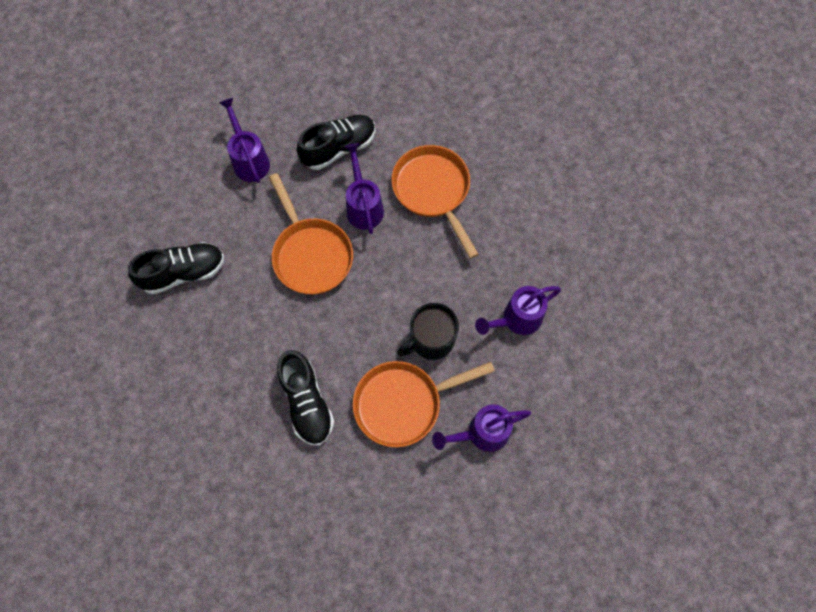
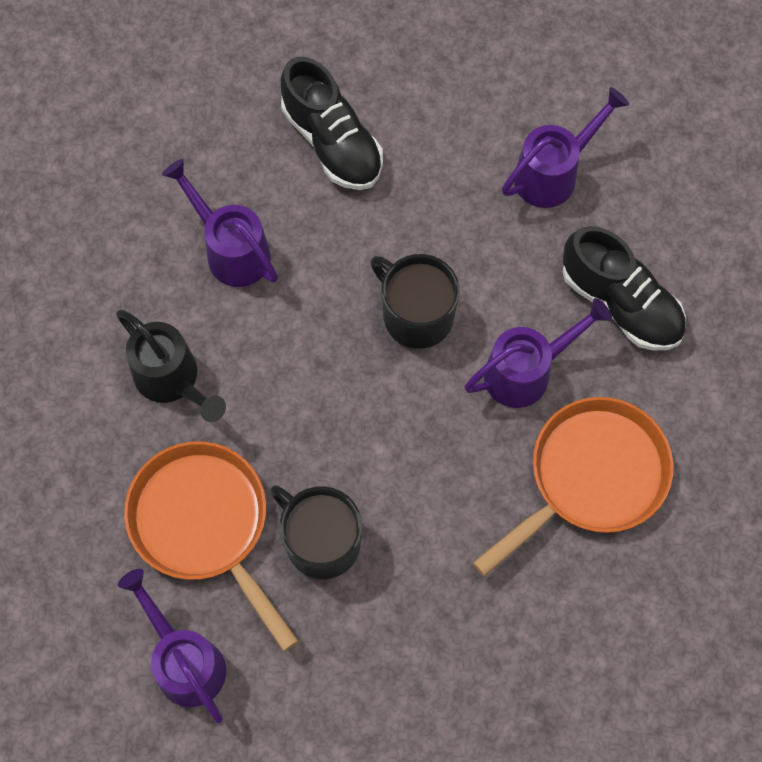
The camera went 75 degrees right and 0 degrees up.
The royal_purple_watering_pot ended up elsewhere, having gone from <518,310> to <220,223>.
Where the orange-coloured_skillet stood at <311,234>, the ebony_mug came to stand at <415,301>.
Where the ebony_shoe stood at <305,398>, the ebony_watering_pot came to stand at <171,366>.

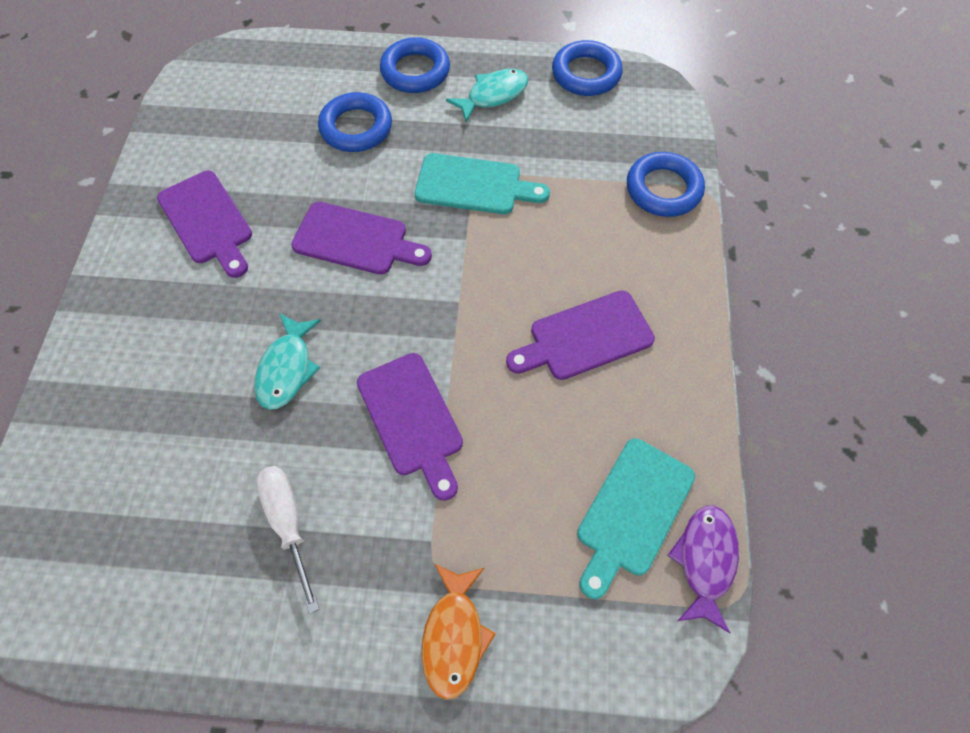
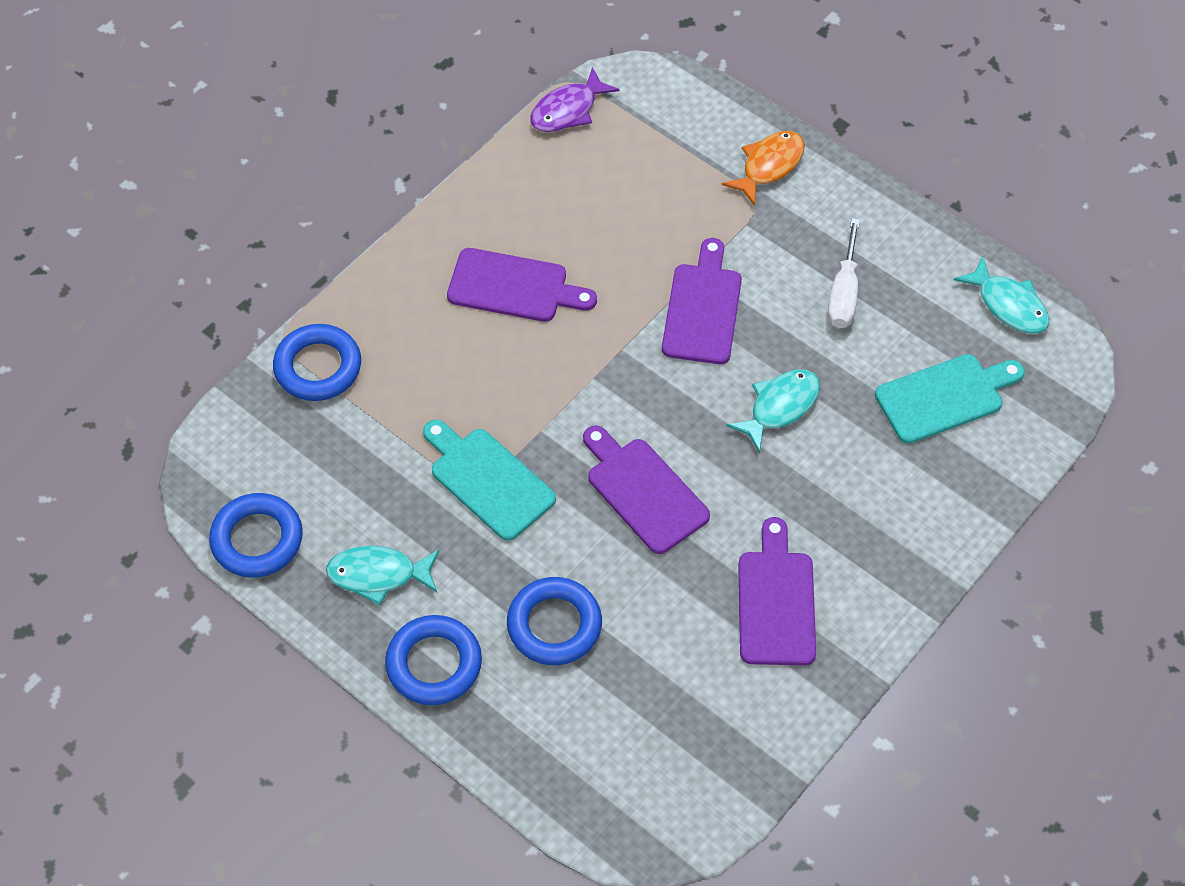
The camera went 145 degrees left and 5 degrees down.
The second view gained the aqua_fish at <1001,295>.
The aqua_bread_board ended up elsewhere, having gone from <636,518> to <950,399>.

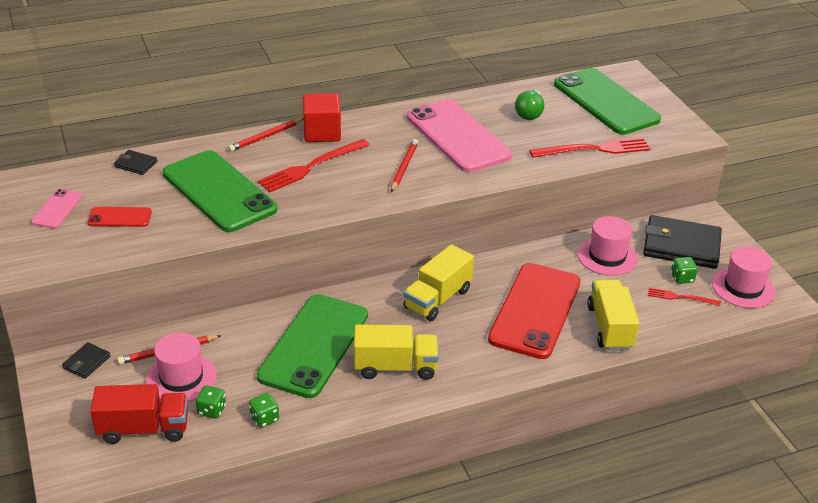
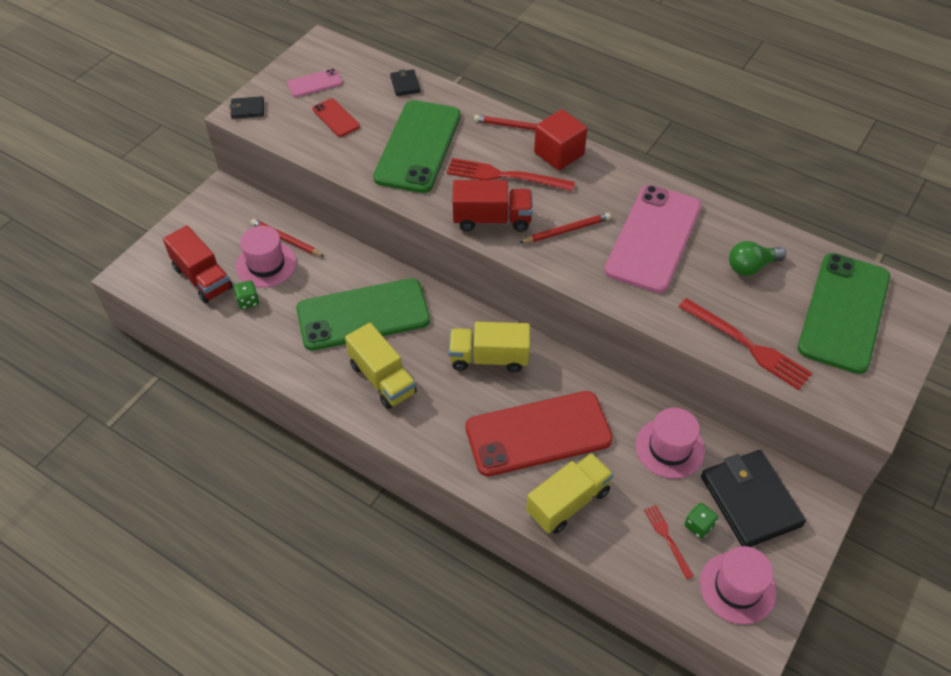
The camera went 55 degrees right and 15 degrees up.
The second view lost the green_die at <264,410>.
The second view gained the scarlet_toy_truck at <493,206>.
The ebony_billfold ended up elsewhere, having gone from <86,360> to <247,107>.

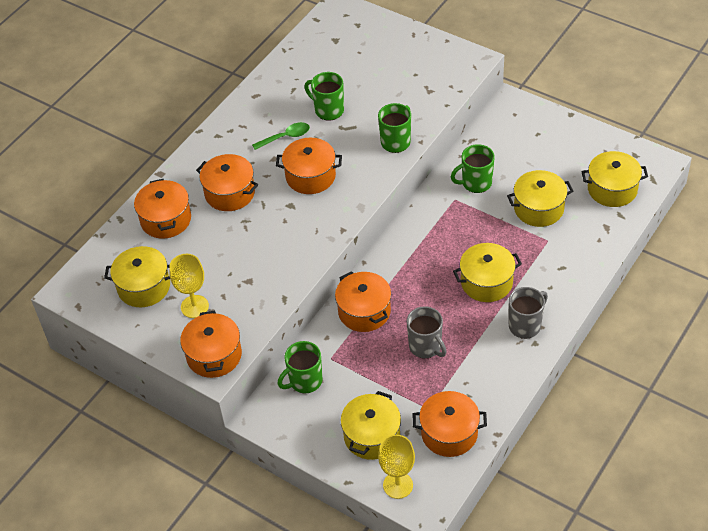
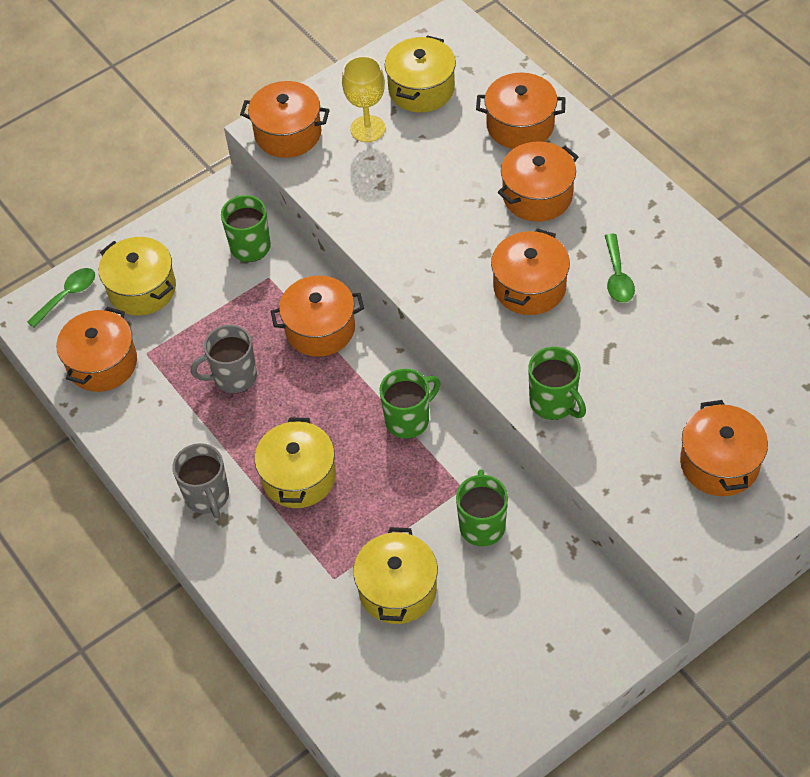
The camera went 110 degrees right and 5 degrees up.
The second view lost the golden_cooking_pot at <614,179>.
The second view gained the orange-coloured_cooking_pot at <724,448>.
The green_mug ended up elsewhere, having gone from <324,96> to <409,404>.
Where the golden_chalice stood at <396,467>, the green_tablespoon came to stand at <61,298>.

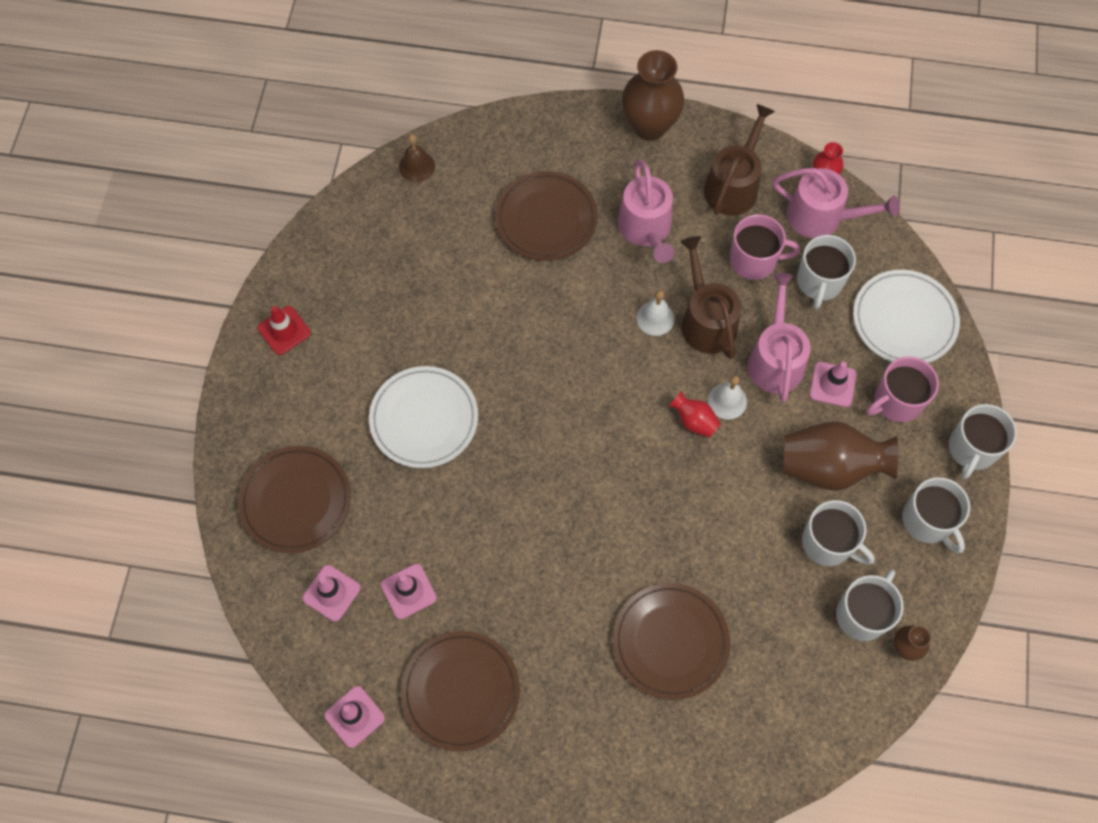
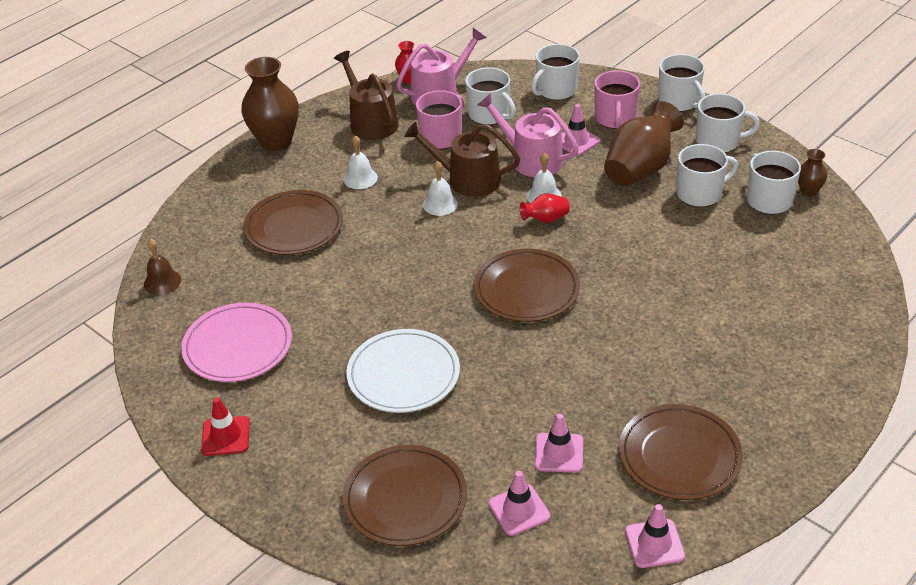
The camera went 55 degrees left and 25 degrees down.
The second view gained the rosy_flat_dish at <236,342>.
The dark_brown_flat_dish ended up elsewhere, having gone from <671,641> to <527,285>.
Where the rosy_watering_pot stood at <646,211>, the pure_white_hand_bell came to stand at <360,162>.
Where the pure_white_flat_dish stood at <906,316>, the pure_white_mug came to stand at <555,72>.

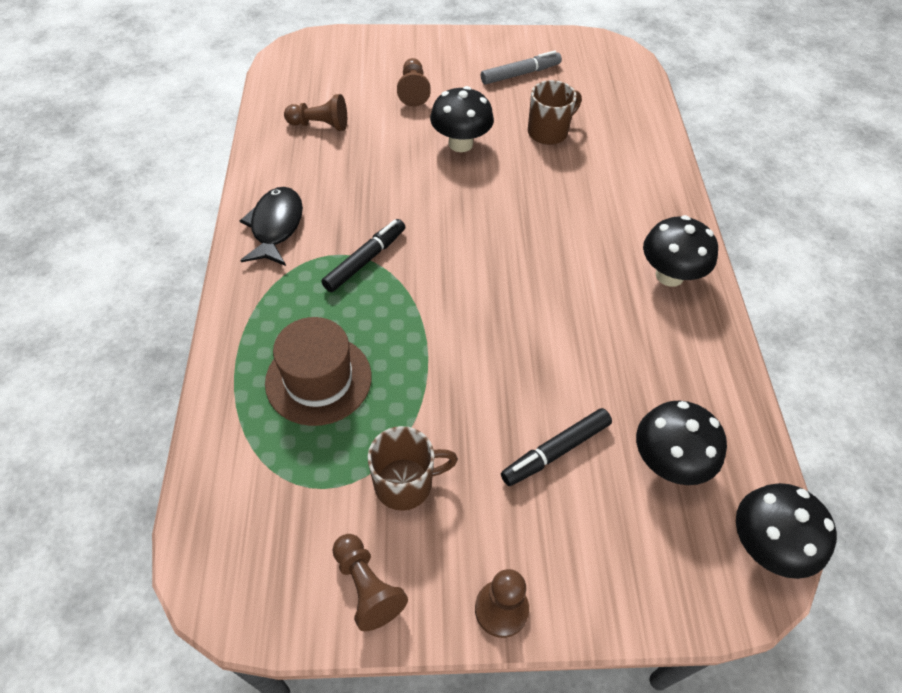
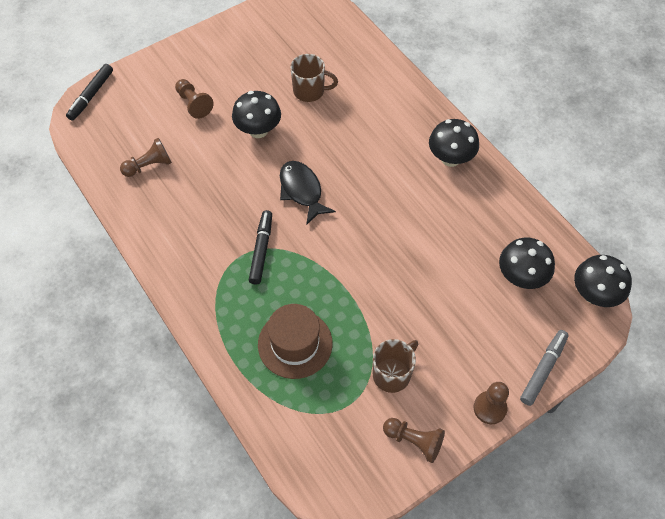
The camera went 30 degrees left and 5 degrees up.
The ebony_fish ended up elsewhere, having gone from <271,226> to <308,193>.
The grey_marker ended up elsewhere, having gone from <521,67> to <544,368>.
The ebony_marker ended up elsewhere, having gone from <556,447> to <89,92>.
The dark_brown_mug at <554,112> ended up facing another way, 75 degrees clockwise from before.

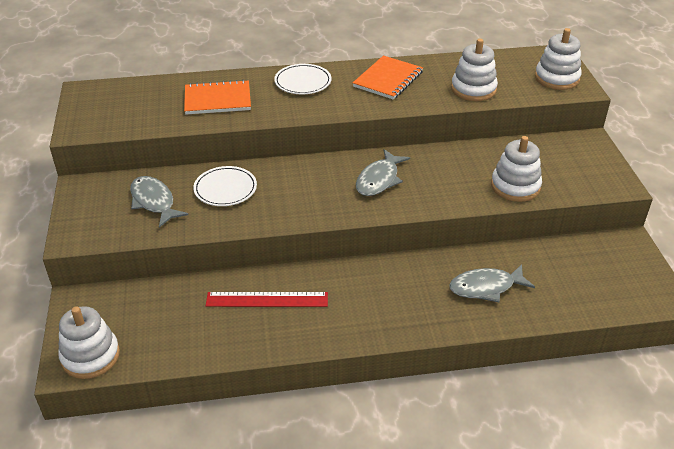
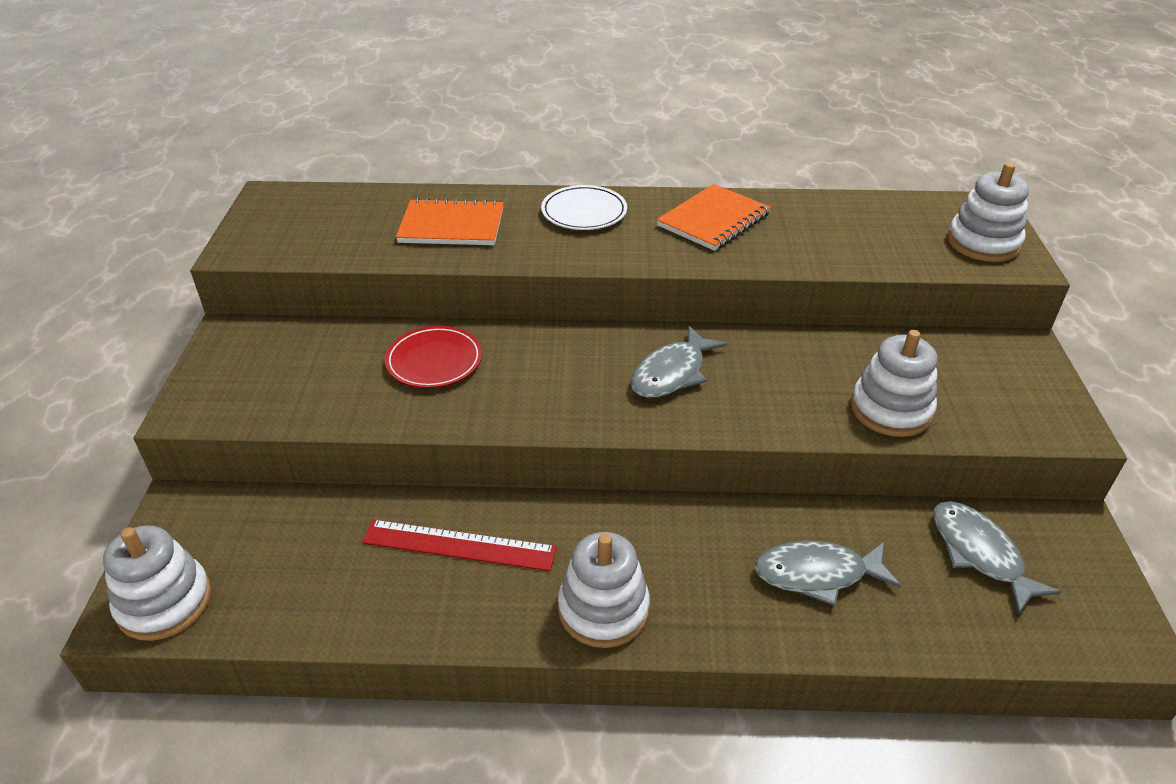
The camera went 10 degrees right and 0 degrees up.
The grey_fish ended up elsewhere, having gone from <159,201> to <997,558>.
The pure_white_ring_stacker ended up elsewhere, having gone from <474,70> to <604,590>.
What was the pure_white_flat_dish at <225,186> turned into the scarlet_flat_dish at <433,357>.

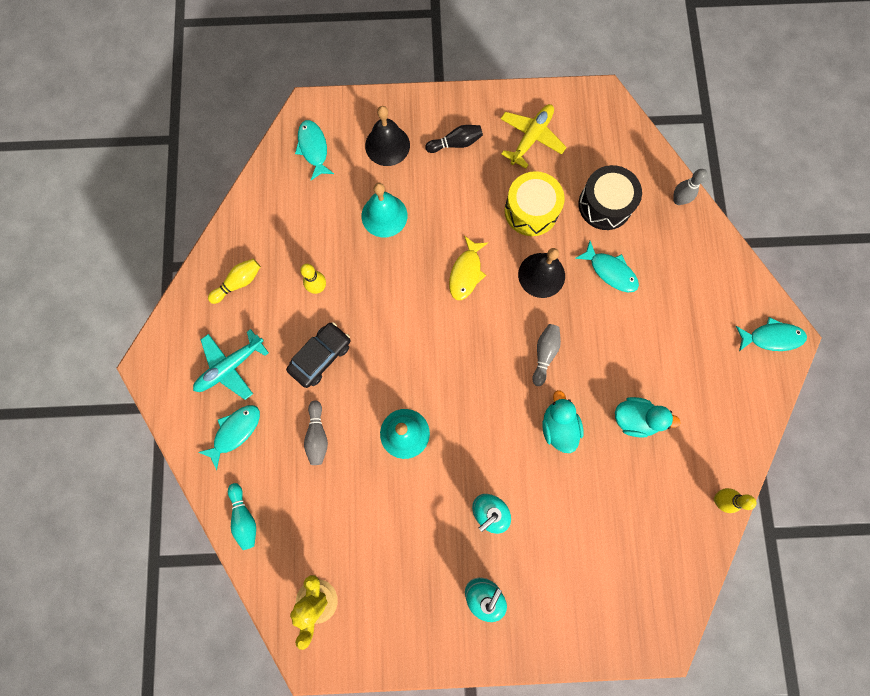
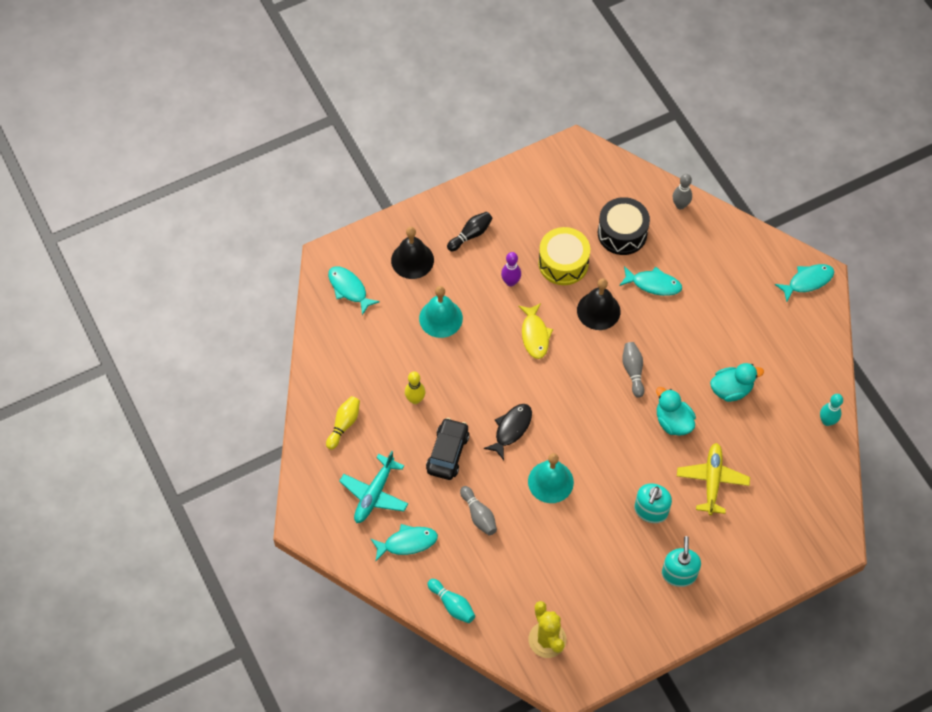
The camera went 25 degrees left and 15 degrees down.
The second view gained the ebony_fish at <508,432>.
The second view gained the royal_purple_tenpin at <511,269>.
The golden_aeroplane ended up elsewhere, having gone from <534,136> to <713,479>.
What was the golden_tenpin at <735,500> turned into the aqua_tenpin at <831,410>.
The aqua_fish at <229,437> ended up facing another way, 60 degrees clockwise from before.

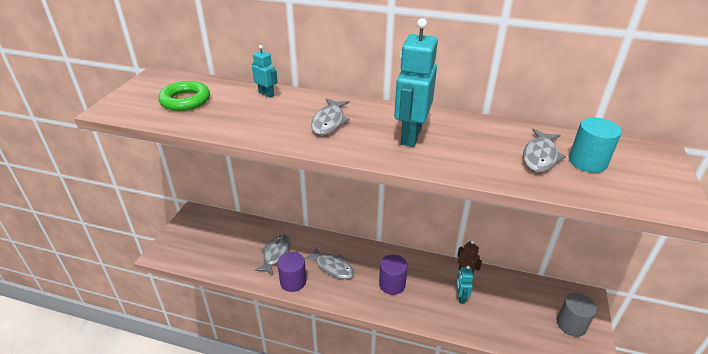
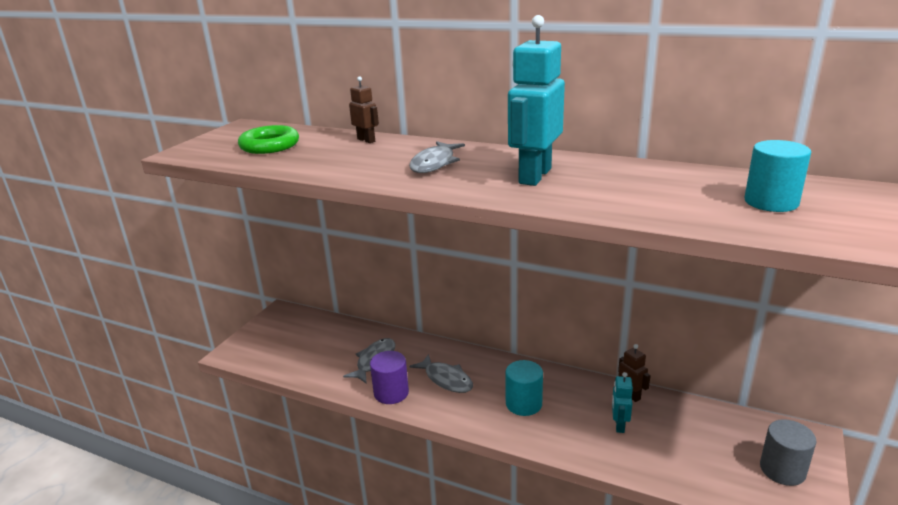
The camera went 10 degrees right and 10 degrees down.
The second view lost the grey_fish at <544,150>.
What was the aqua_robot at <265,71> turned into the dark_brown_robot at <364,109>.
What was the royal_purple_cylinder at <393,275> turned into the aqua_cylinder at <524,388>.

